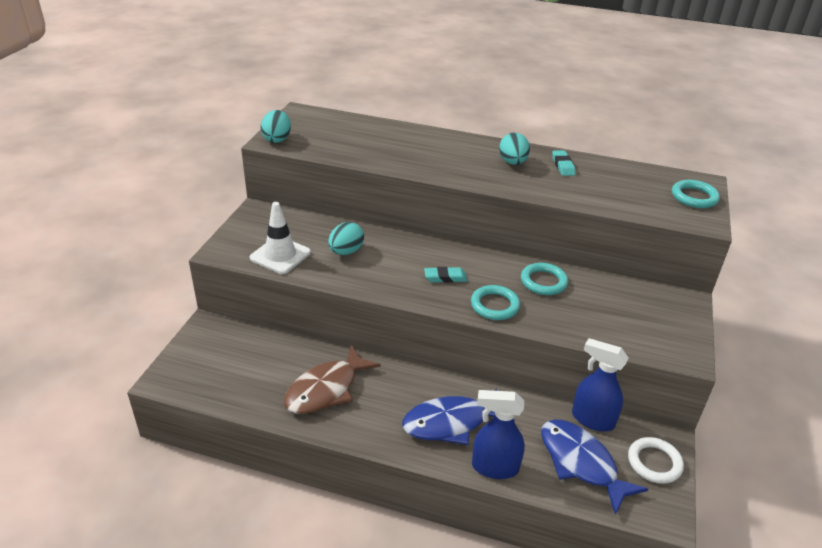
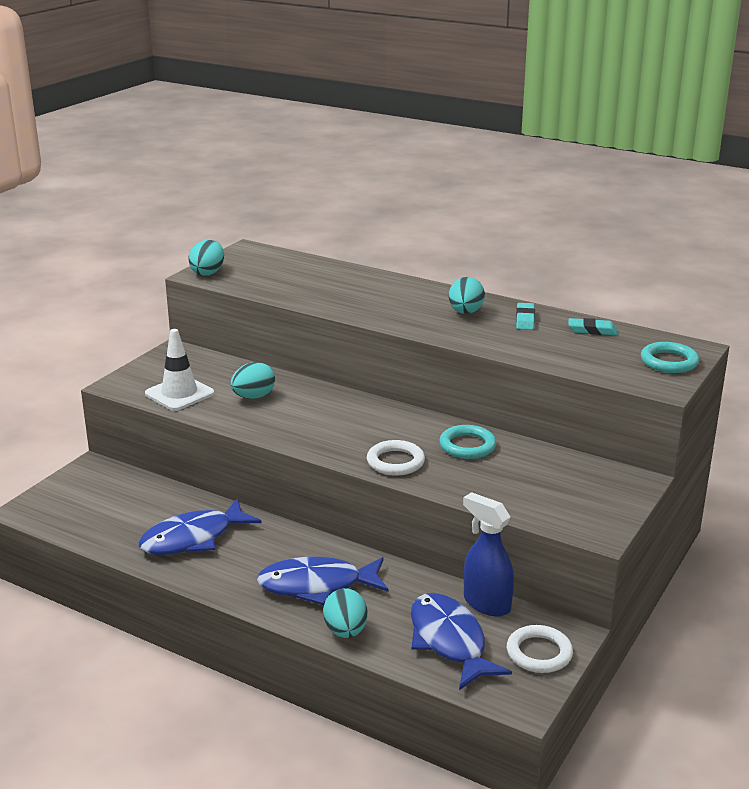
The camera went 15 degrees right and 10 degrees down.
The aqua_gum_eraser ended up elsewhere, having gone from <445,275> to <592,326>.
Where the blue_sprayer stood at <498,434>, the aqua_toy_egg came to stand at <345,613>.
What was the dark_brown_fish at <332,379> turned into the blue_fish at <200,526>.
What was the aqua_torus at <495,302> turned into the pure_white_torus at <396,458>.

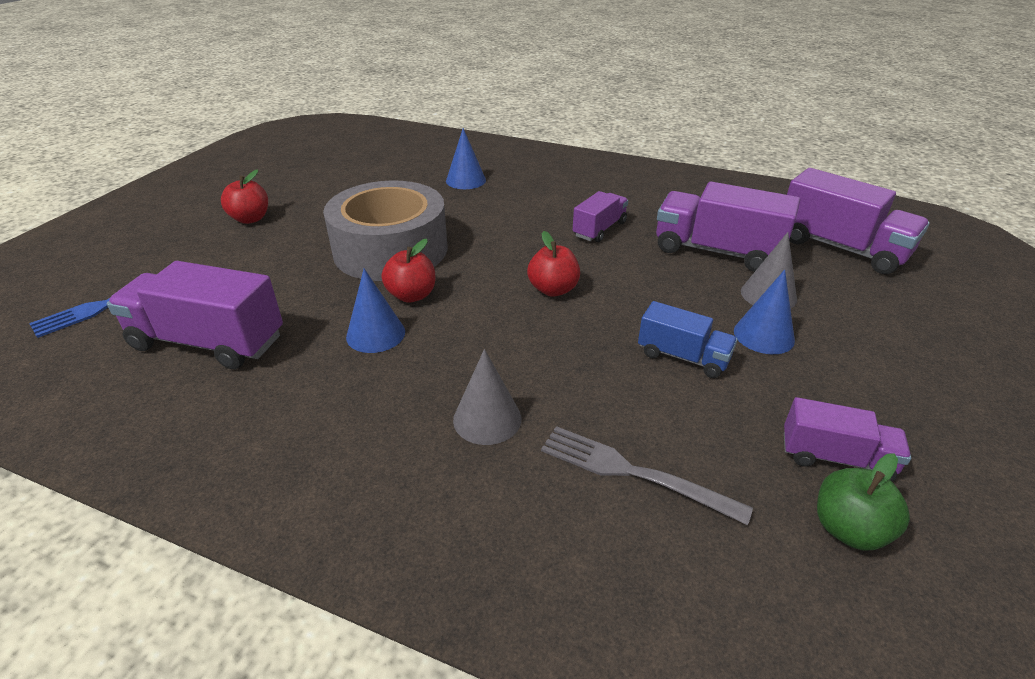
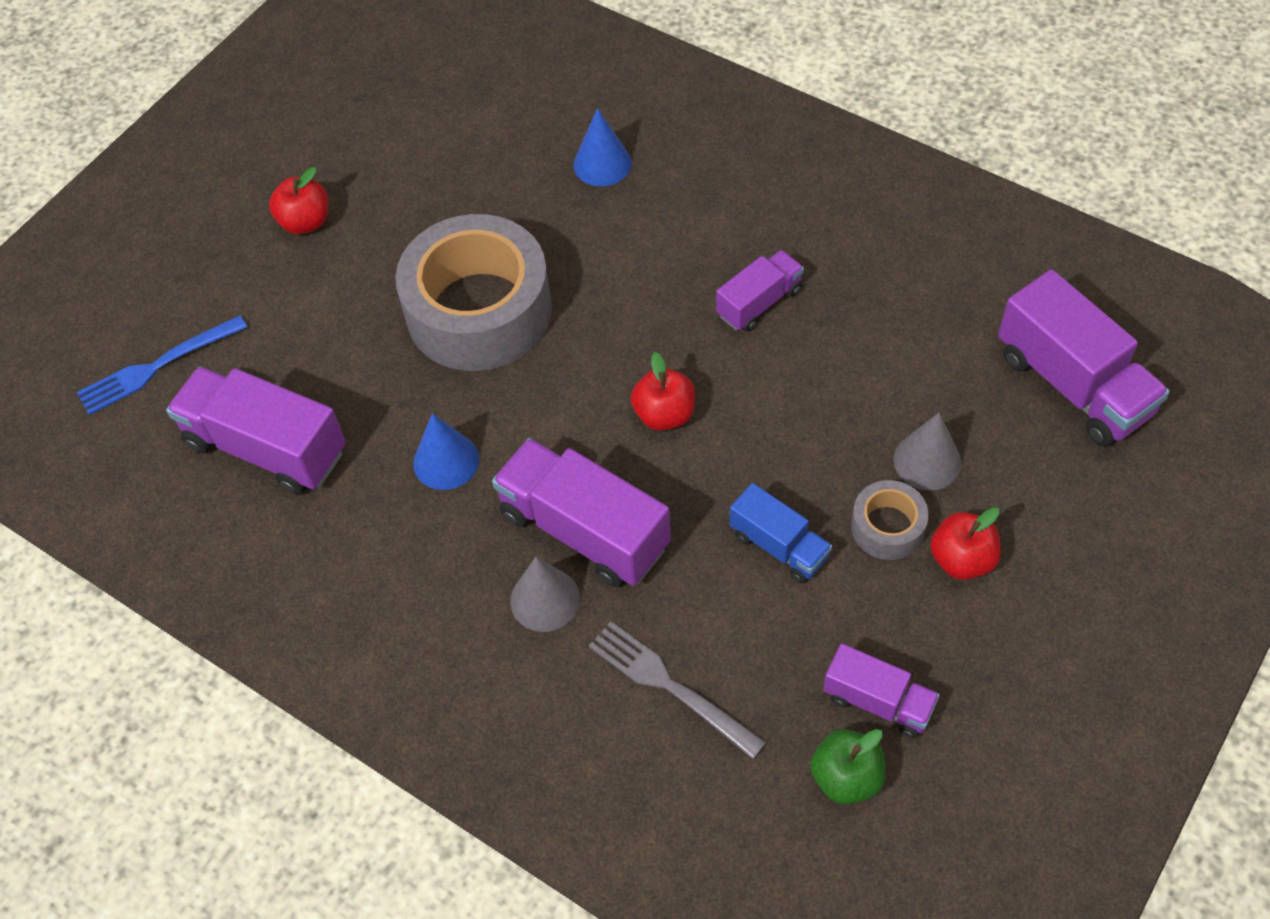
The camera went 15 degrees right and 20 degrees up.
The scarlet_toy_apple ended up elsewhere, having gone from <408,271> to <965,543>.
The royal_purple_toy_truck ended up elsewhere, having gone from <728,226> to <581,512>.
Where the blue_solid_cone stood at <764,312>, the grey_sticky_tape came to stand at <890,520>.

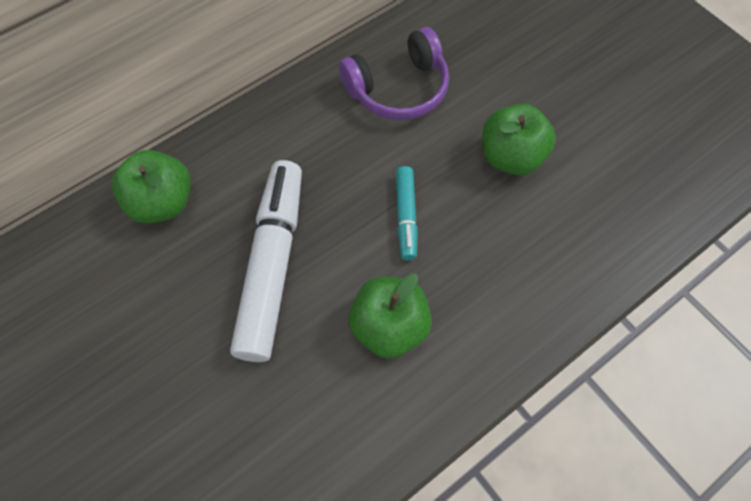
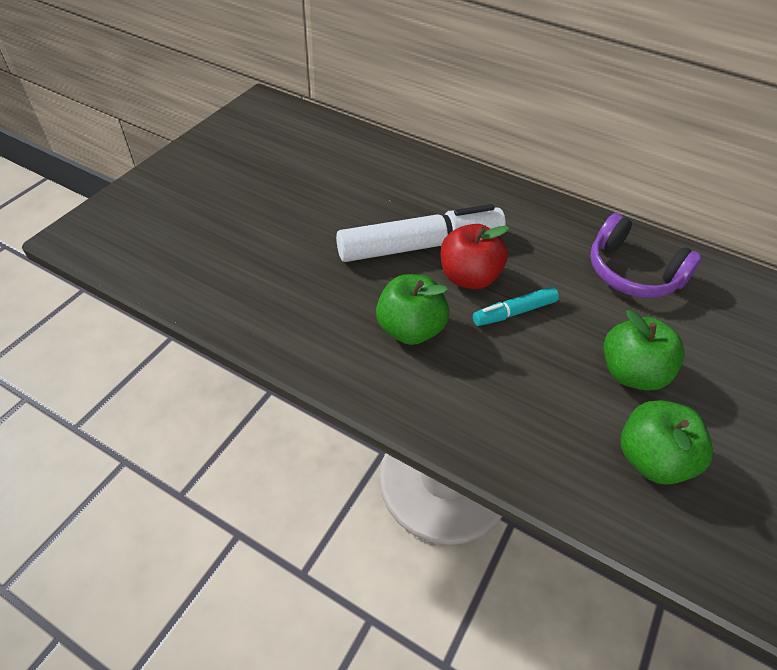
The camera went 65 degrees right and 15 degrees down.
The second view gained the scarlet_toy_apple at <475,256>.
The green_toy_apple ended up elsewhere, having gone from <151,187> to <667,442>.

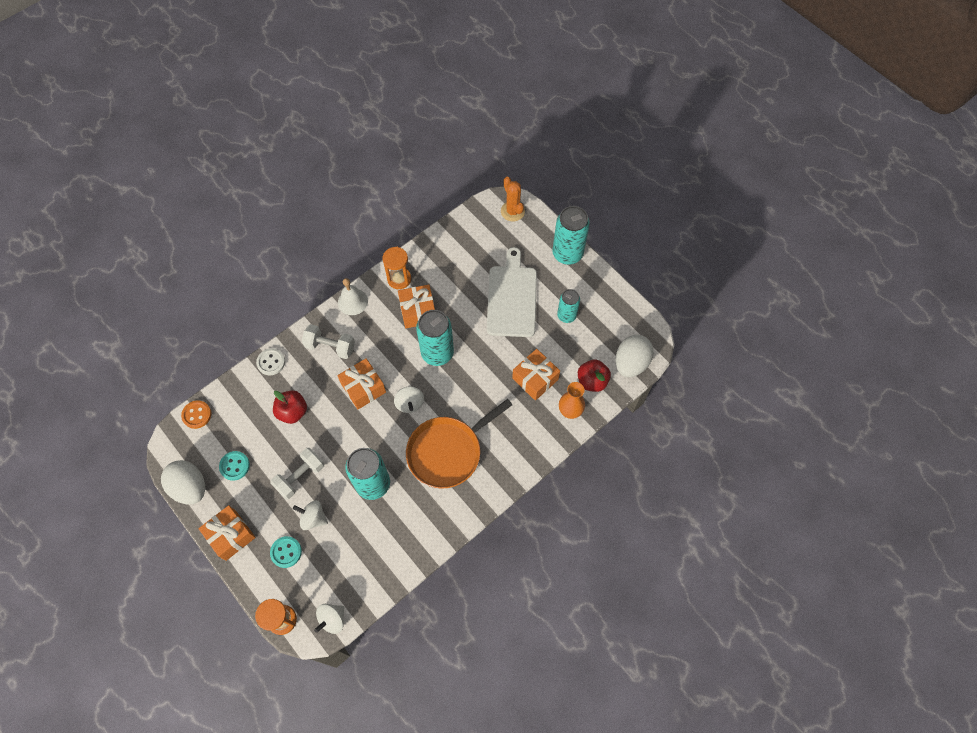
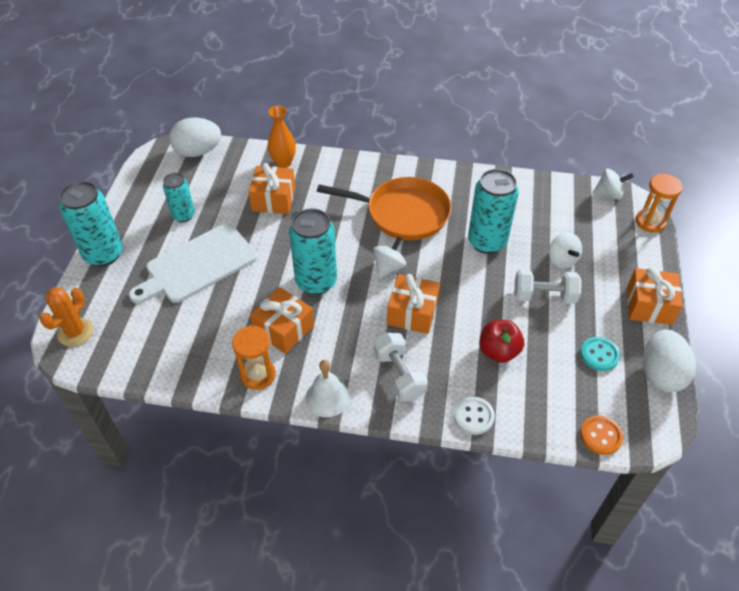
The camera went 130 degrees left and 15 degrees down.
The second view lost the aqua_button at <286,552>.
The second view lost the scarlet_toy_apple at <594,375>.

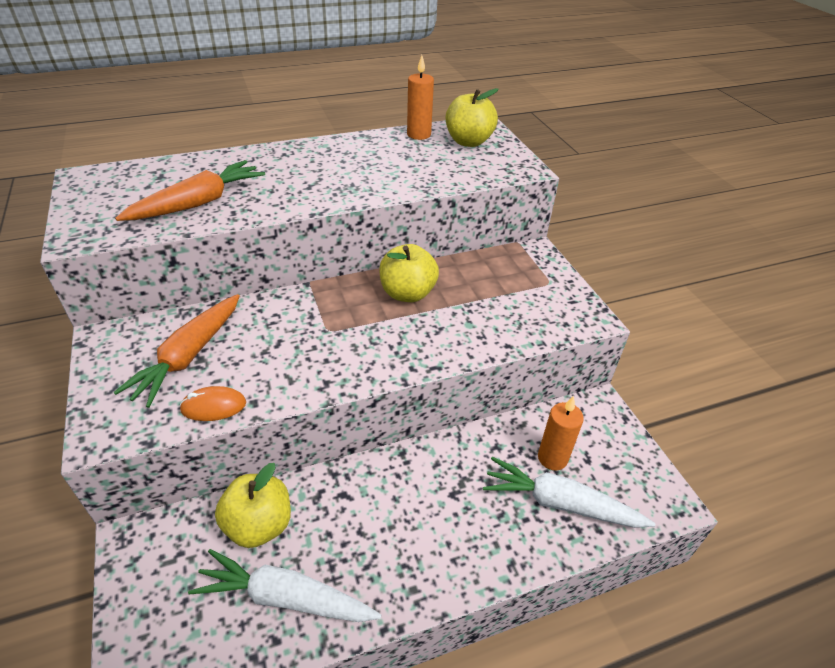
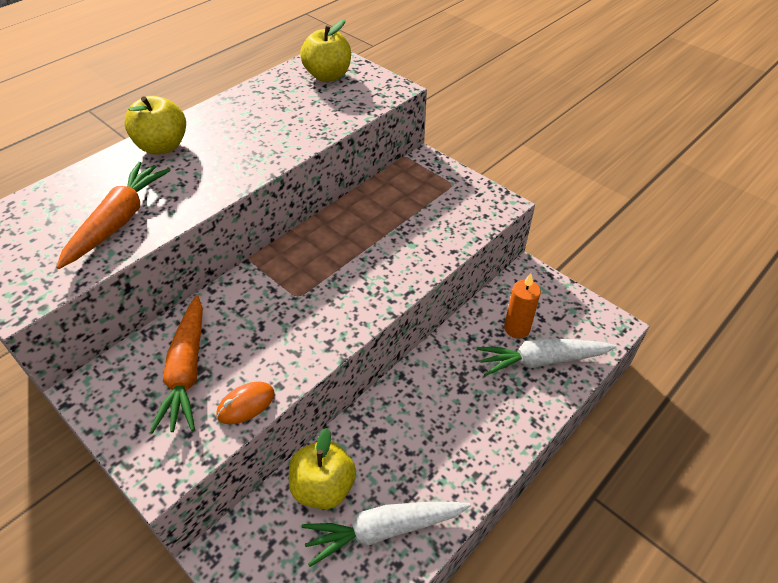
The camera went 25 degrees left and 5 degrees up.
The second view lost the orange-coloured_wax_candle at <420,97>.
The golden_toy_apple ended up elsewhere, having gone from <409,273> to <155,125>.

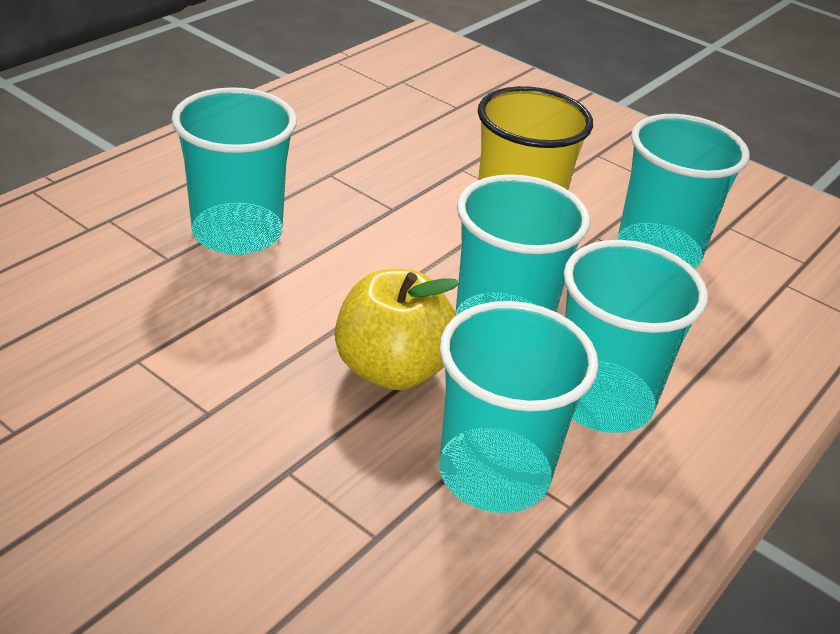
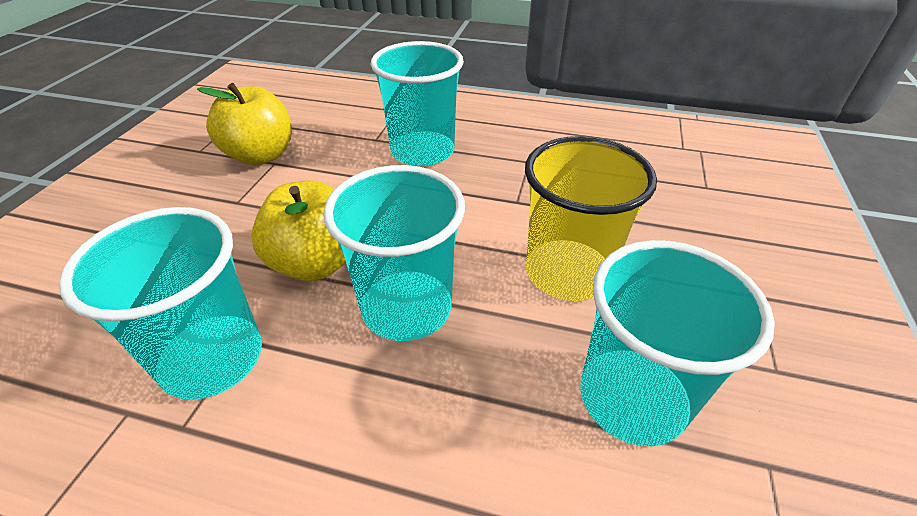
The camera went 70 degrees right and 5 degrees up.
The second view lost the aqua_tumbler at <636,336>.
The second view gained the golden_toy_apple at <244,124>.

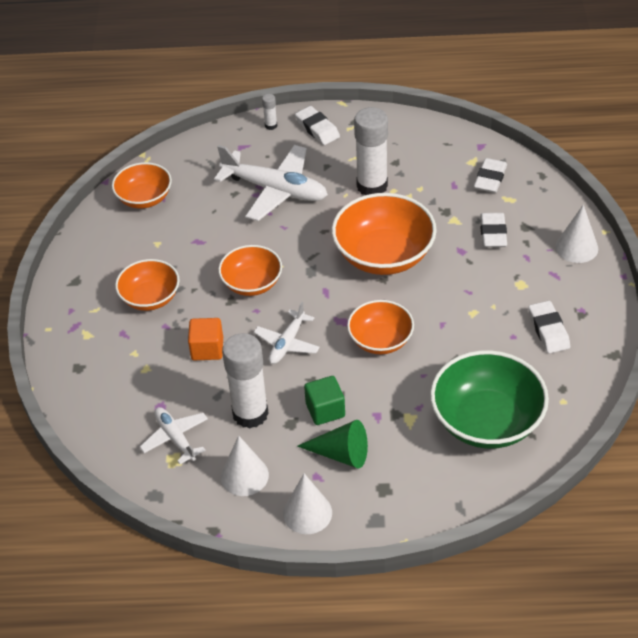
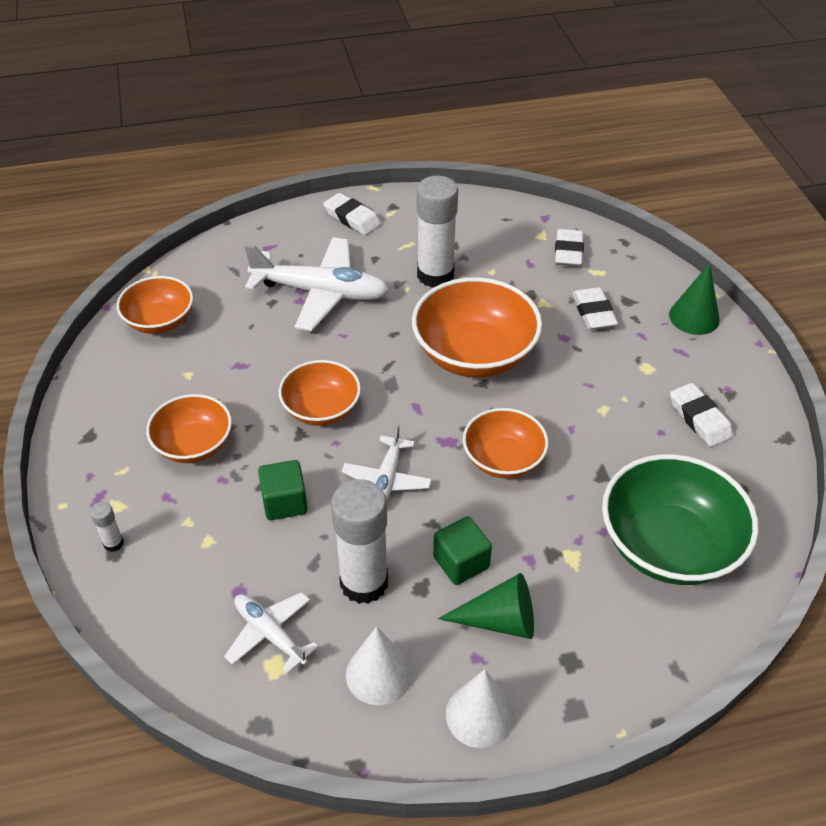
The camera went 15 degrees left and 0 degrees up.
The pure_white_glue ended up elsewhere, having gone from <269,112> to <107,527>.
What was the orange-coloured_block at <205,339> turned into the green_block at <283,490>.
What was the pure_white_solid_cone at <577,234> turned into the green_solid_cone at <694,299>.

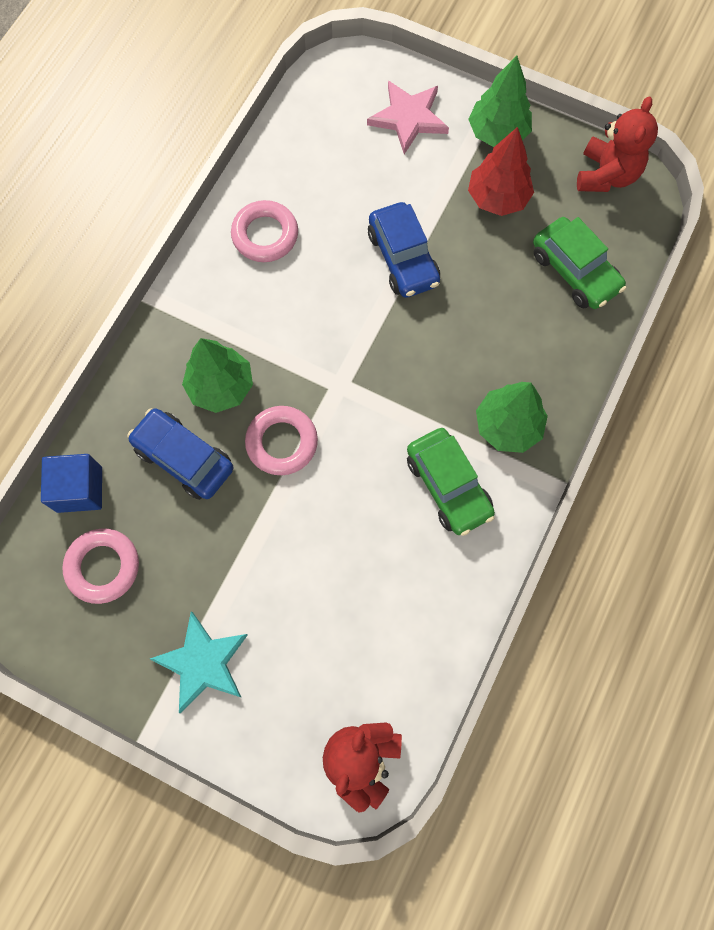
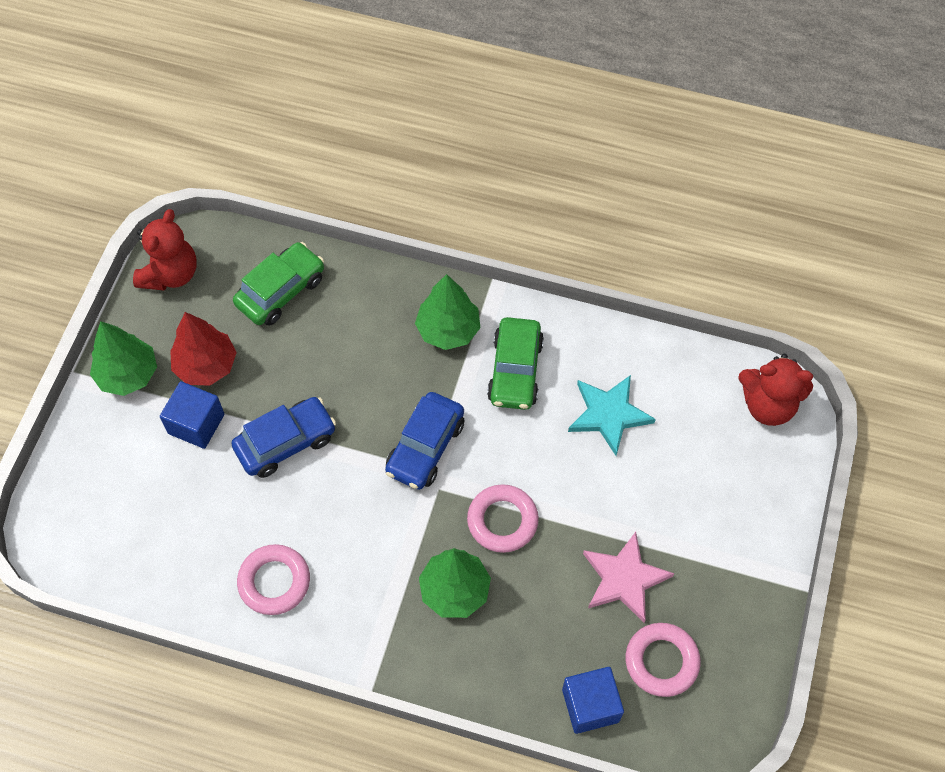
The camera went 100 degrees left and 10 degrees down.
The second view gained the blue_block at <192,415>.
The blue_car ended up elsewhere, having gone from <180,454> to <424,441>.
The aqua_star_shape ended up elsewhere, having gone from <199,662> to <612,415>.
The rosy_star_shape ended up elsewhere, having gone from <408,117> to <628,577>.
The green_car at <451,482> ended up facing another way, 135 degrees clockwise from before.
The scarlet_teddy at <617,144> ended up facing another way, 105 degrees clockwise from before.

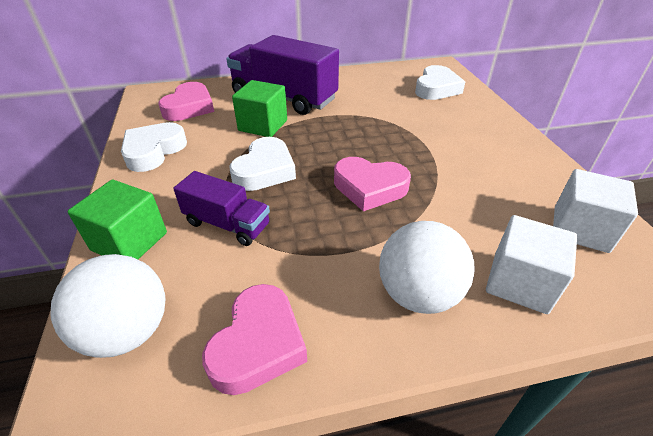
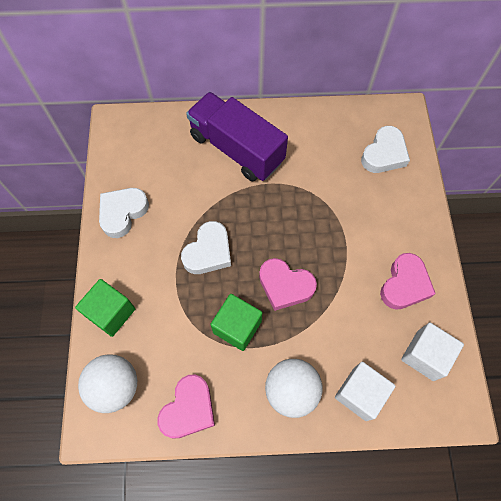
The camera went 10 degrees right and 25 degrees up.
The second view lost the royal_purple_toy_truck at <221,208>.
The rosy_heart ended up elsewhere, having gone from <186,101> to <408,281>.
The green_block ended up elsewhere, having gone from <259,108> to <236,322>.

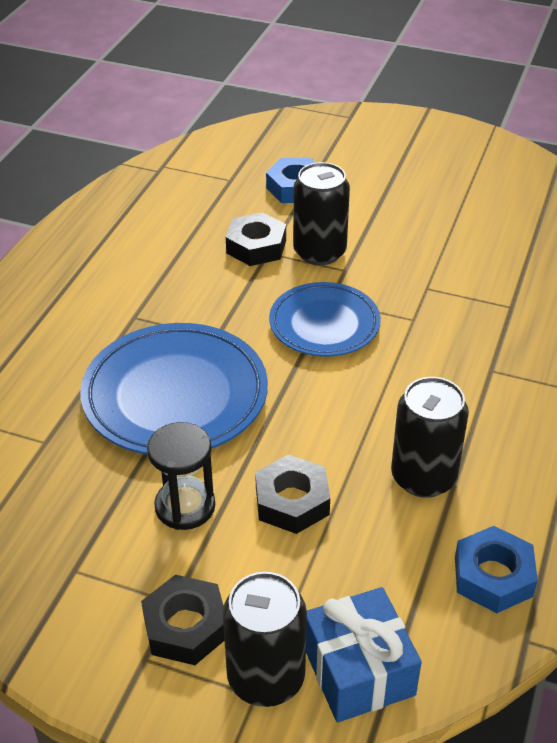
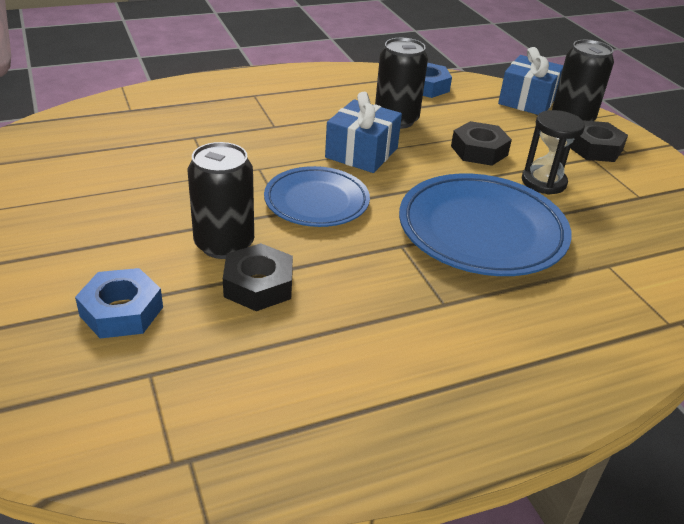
The camera went 135 degrees left and 5 degrees down.
The second view gained the blue_gift at <363,132>.

